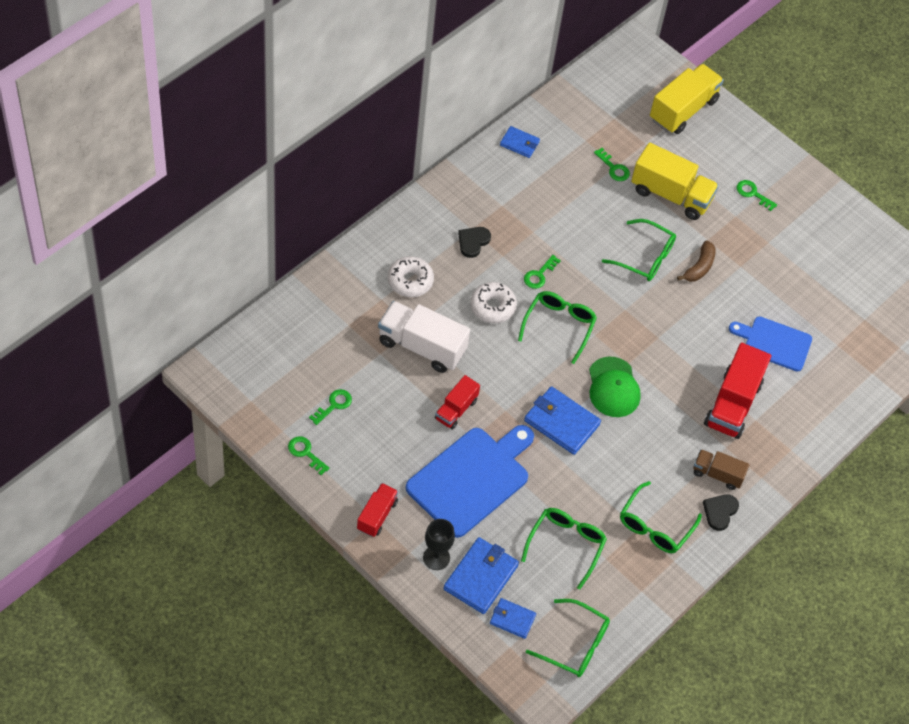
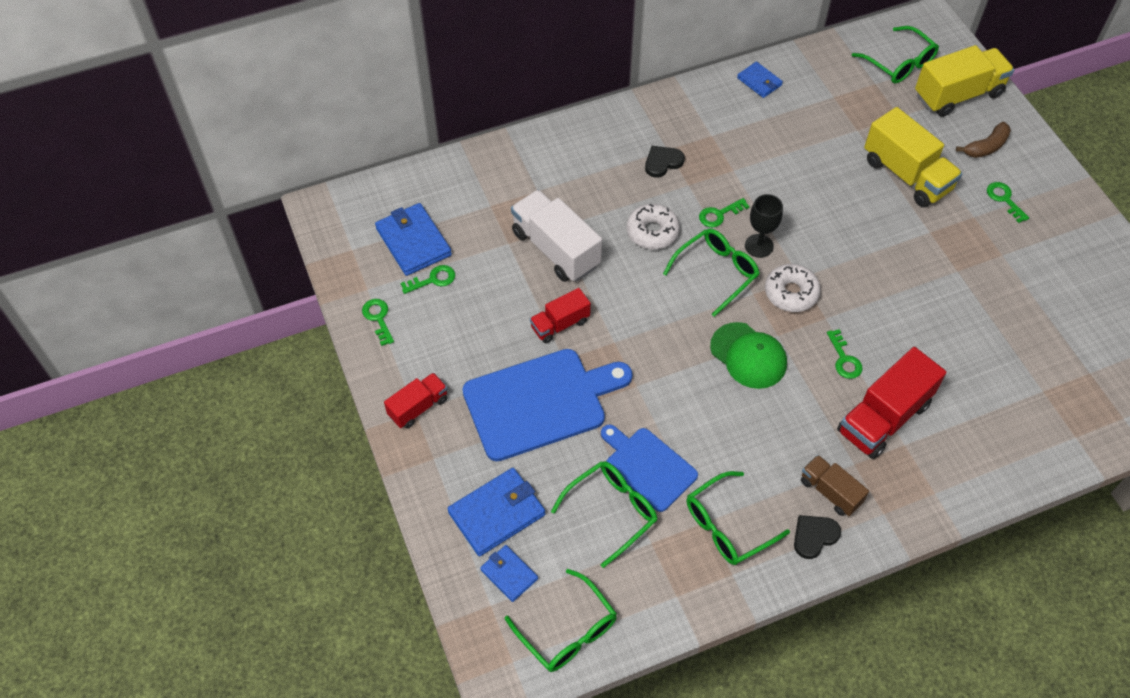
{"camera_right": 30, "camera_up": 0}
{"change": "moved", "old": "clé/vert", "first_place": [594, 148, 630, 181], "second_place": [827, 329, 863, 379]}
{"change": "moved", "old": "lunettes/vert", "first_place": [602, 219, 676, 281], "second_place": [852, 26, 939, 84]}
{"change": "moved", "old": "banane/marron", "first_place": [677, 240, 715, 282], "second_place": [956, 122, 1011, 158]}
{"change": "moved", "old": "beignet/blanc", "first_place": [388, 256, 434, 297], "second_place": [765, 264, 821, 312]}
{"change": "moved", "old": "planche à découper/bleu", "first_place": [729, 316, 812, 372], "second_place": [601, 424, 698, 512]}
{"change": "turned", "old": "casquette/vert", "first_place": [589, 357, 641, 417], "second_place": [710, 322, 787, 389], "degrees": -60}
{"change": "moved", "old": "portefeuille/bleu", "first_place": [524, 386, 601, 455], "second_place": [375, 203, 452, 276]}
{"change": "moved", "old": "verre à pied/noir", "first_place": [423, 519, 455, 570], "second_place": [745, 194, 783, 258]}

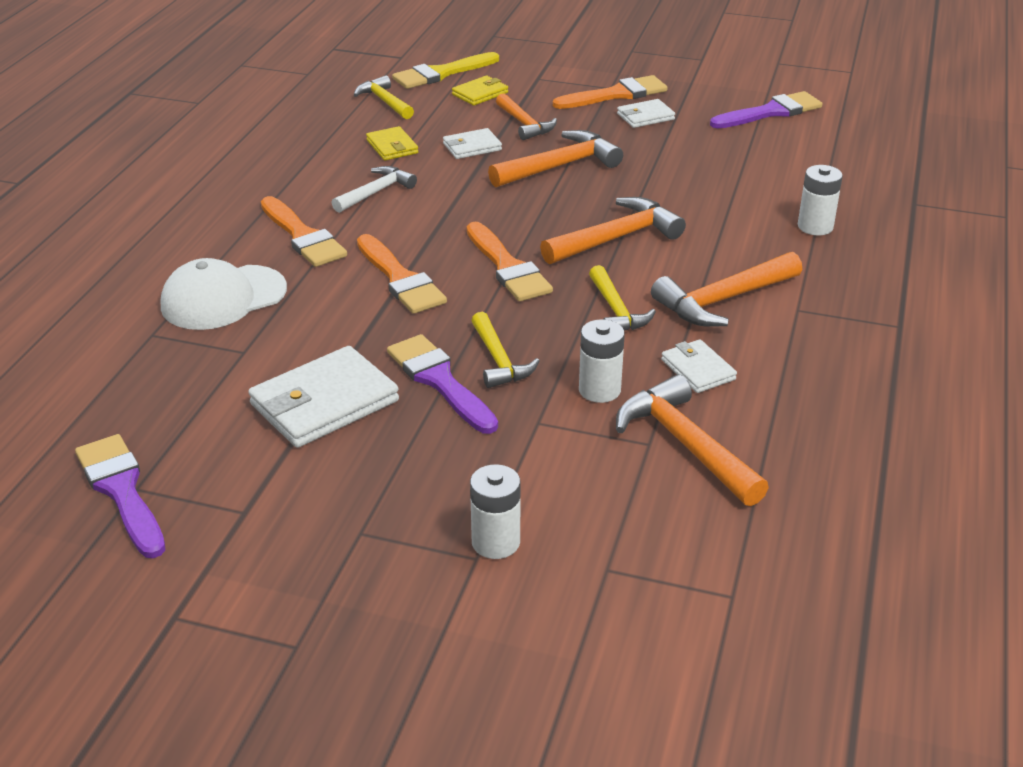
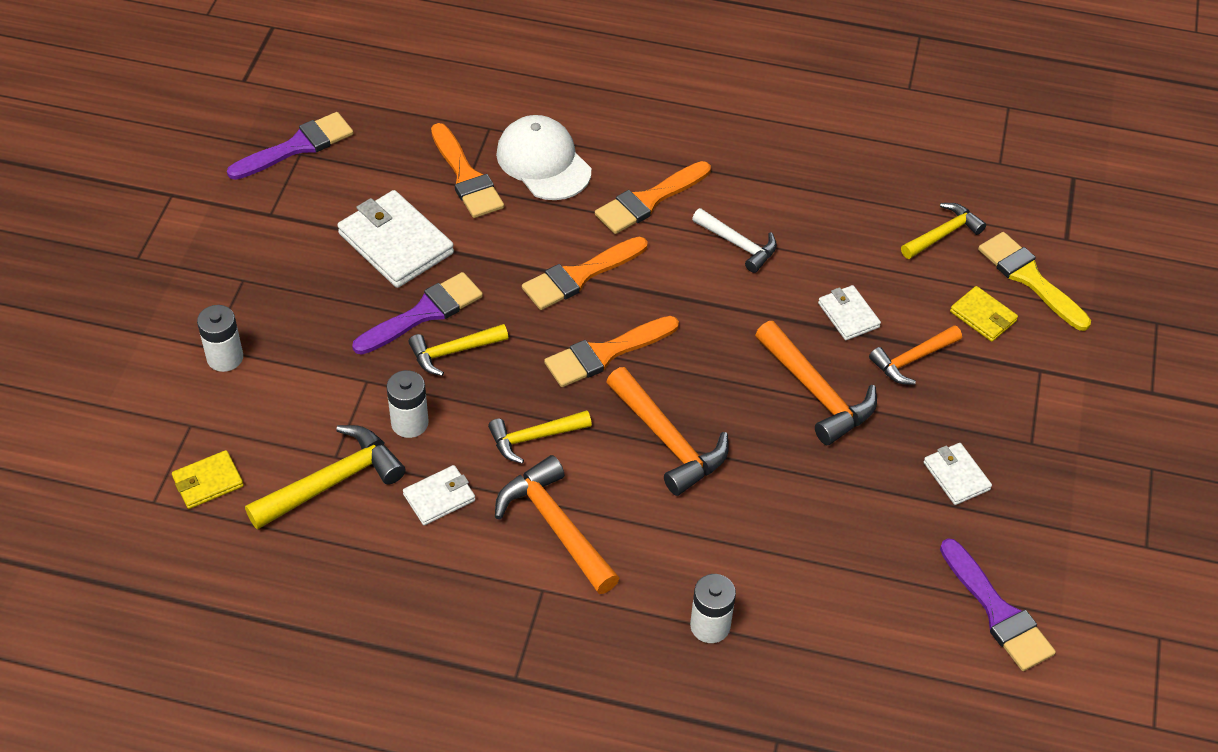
{"camera_right": 85, "camera_up": 15}
{"change": "moved", "old": "pinceau/orange", "first_place": [553, 75, 668, 109], "second_place": [431, 123, 504, 218]}
{"change": "moved", "old": "portefeuille/jaune", "first_place": [366, 126, 418, 160], "second_place": [172, 450, 244, 509]}
{"change": "recoloured", "old": "marteau/orange", "new": "marteau/jaune", "first_place": [616, 375, 769, 506], "second_place": [245, 425, 406, 530]}

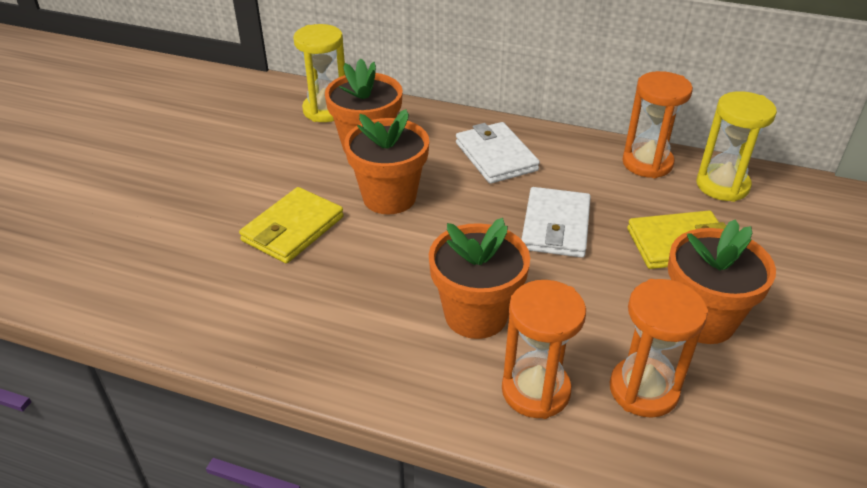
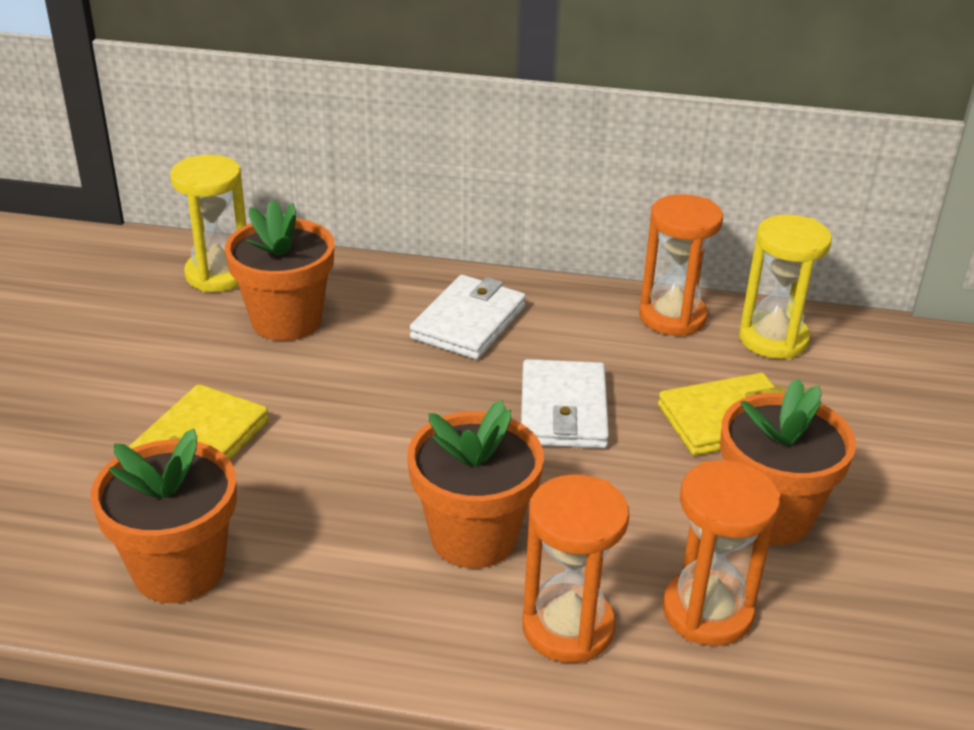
{"camera_right": -10, "camera_up": -5}
{"change": "moved", "old": "pot de fleurs/orange", "first_place": [344, 109, 429, 215], "second_place": [90, 429, 237, 603]}
{"change": "turned", "old": "portefeuille/blanc", "first_place": [456, 122, 540, 184], "second_place": [410, 275, 526, 360], "degrees": 60}

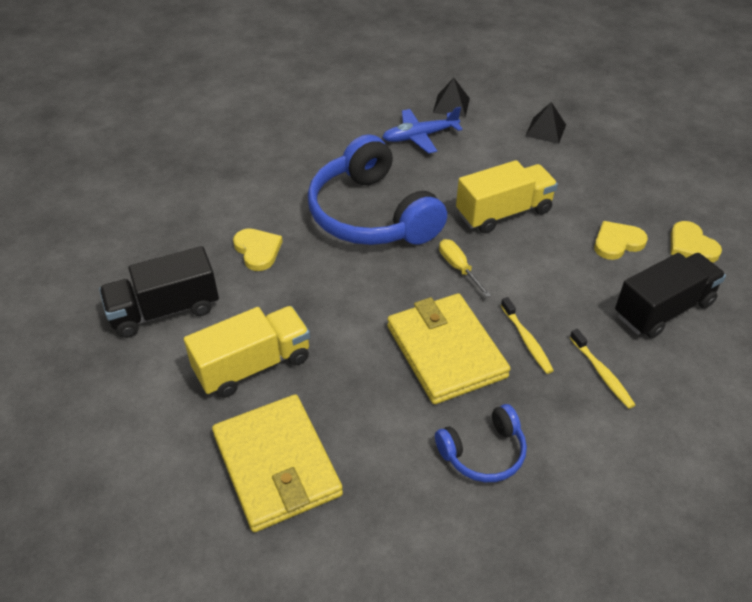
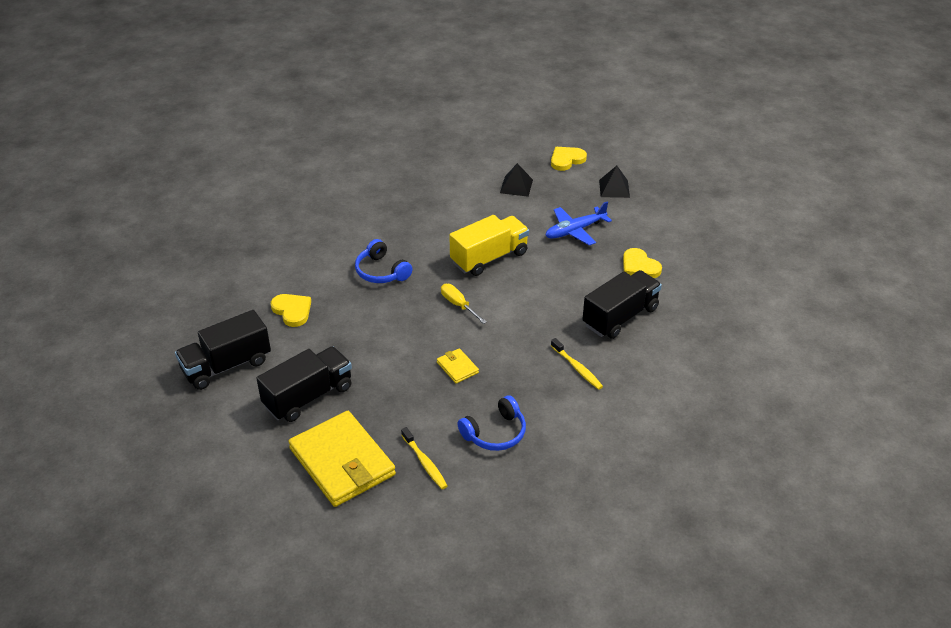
{"camera_right": -10, "camera_up": -5}
{"change": "moved", "old": "pyramide/noir", "first_place": [433, 78, 470, 117], "second_place": [599, 166, 630, 198]}
{"change": "moved", "old": "avion/bleu", "first_place": [383, 107, 463, 154], "second_place": [545, 202, 612, 246]}
{"change": "resized", "old": "casque audio/bleu", "first_place": [308, 134, 447, 245], "second_place": [355, 239, 412, 283], "factor": 0.5}
{"change": "moved", "old": "cœur/jaune", "first_place": [594, 221, 648, 260], "second_place": [551, 147, 587, 171]}
{"change": "resized", "old": "portefeuille/jaune", "first_place": [387, 293, 510, 404], "second_place": [437, 348, 479, 384], "factor": 0.43}
{"change": "moved", "old": "brosse à dents/jaune", "first_place": [500, 297, 554, 374], "second_place": [401, 427, 447, 489]}
{"change": "recoloured", "old": "camion/jaune", "new": "camion/noir", "first_place": [184, 306, 310, 398], "second_place": [256, 347, 352, 422]}

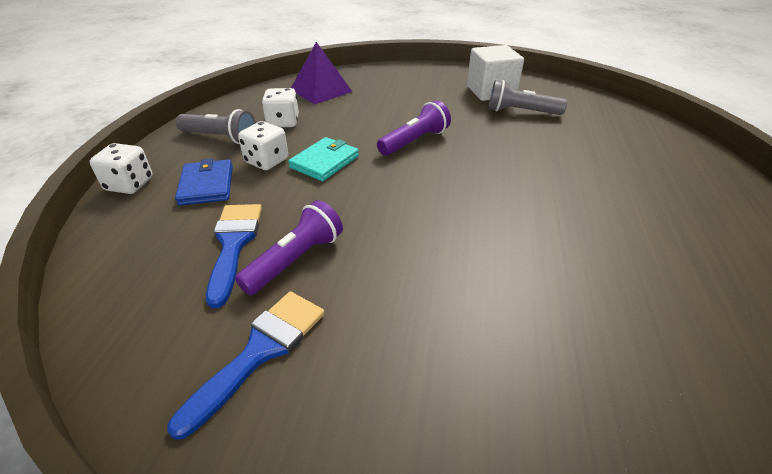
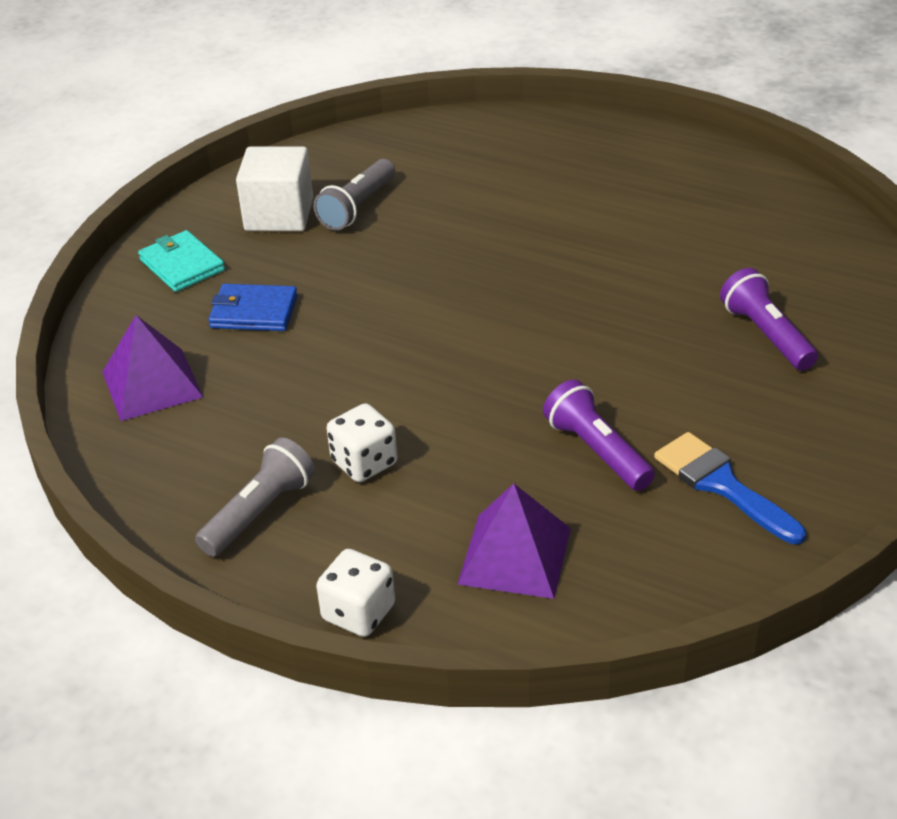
{"camera_right": -70, "camera_up": 0}
{"change": "removed", "old": "dé/blanc", "first_place": [262, 88, 299, 127]}
{"change": "moved", "old": "lampe de poche/violet", "first_place": [377, 100, 451, 156], "second_place": [720, 268, 818, 371]}
{"change": "moved", "old": "portefeuille/turquoise", "first_place": [288, 137, 359, 181], "second_place": [138, 230, 225, 292]}
{"change": "moved", "old": "portefeuille/bleu", "first_place": [175, 159, 233, 205], "second_place": [208, 284, 298, 331]}
{"change": "removed", "old": "pinceau/bleu", "first_place": [206, 204, 262, 308]}
{"change": "added", "new": "pyramide/violet", "second_place": [457, 483, 571, 599]}

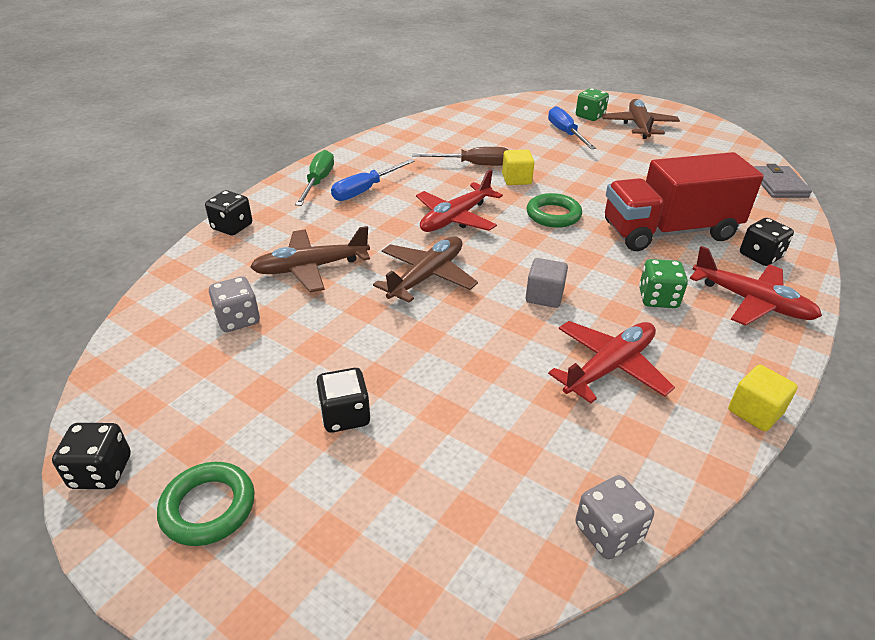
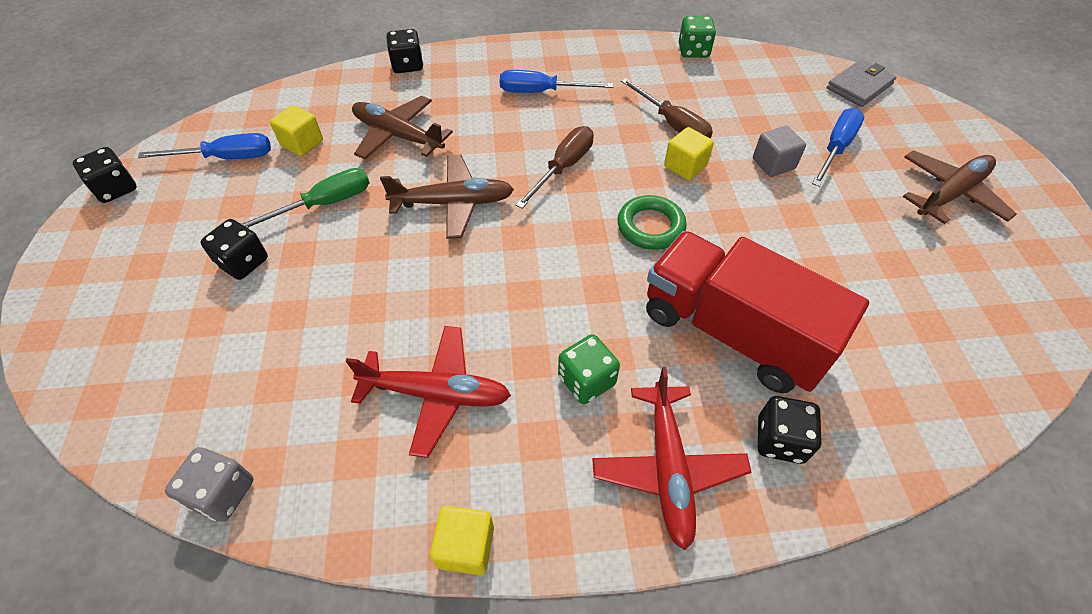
{"camera_right": 50, "camera_up": 15}
{"change": "moved", "old": "dé/vert", "first_place": [576, 88, 609, 121], "second_place": [679, 16, 716, 58]}
{"change": "moved", "old": "tournevis/vert", "first_place": [295, 150, 334, 206], "second_place": [242, 168, 370, 228]}
{"change": "moved", "old": "portefeuille/gris", "first_place": [754, 164, 812, 198], "second_place": [827, 59, 896, 107]}
{"change": "replaced", "old": "avion/rouge", "new": "tournevis/marron", "first_place": [416, 169, 503, 232], "second_place": [516, 126, 594, 209]}
{"change": "moved", "old": "cube/gris", "first_place": [526, 258, 568, 308], "second_place": [753, 126, 806, 177]}
{"change": "replaced", "old": "dé/gris", "new": "cube/jaune", "first_place": [209, 277, 260, 332], "second_place": [270, 105, 323, 156]}
{"change": "removed", "old": "anneau/vert", "first_place": [157, 462, 255, 546]}
{"change": "added", "new": "tournevis/bleu", "second_place": [138, 133, 271, 159]}

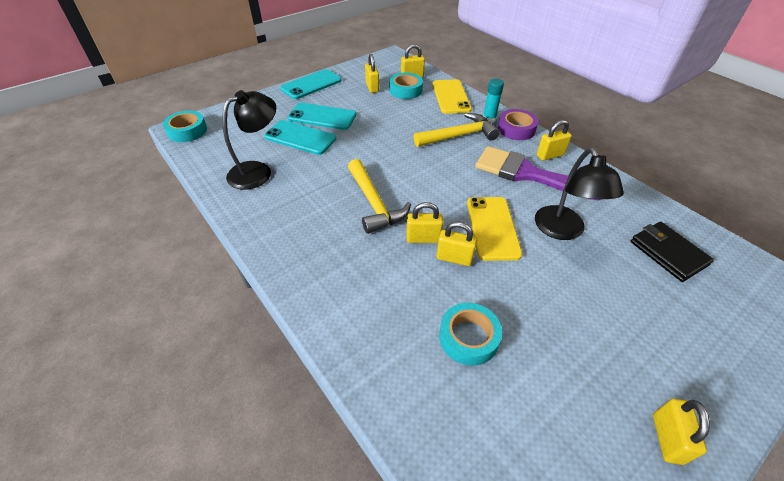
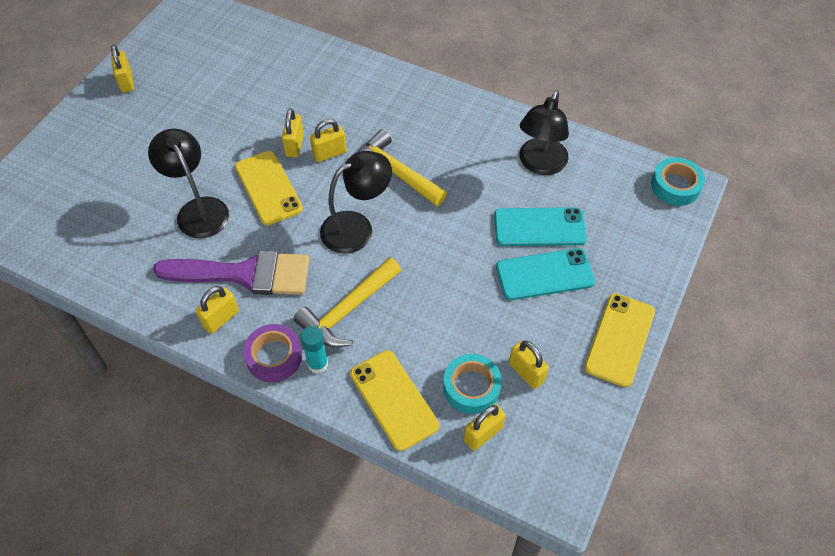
{"camera_right": 155, "camera_up": 10}
{"change": "recoloured", "old": "téléphone/turquoise", "new": "téléphone/jaune", "first_place": [280, 69, 342, 99], "second_place": [584, 293, 655, 387]}
{"change": "turned", "old": "cadenas/jaune", "first_place": [437, 222, 477, 266], "second_place": [282, 108, 304, 157], "degrees": -75}
{"change": "removed", "old": "portefeuille/noir", "first_place": [631, 222, 714, 282]}
{"change": "removed", "old": "ruban adhésif/turquoise", "first_place": [439, 303, 502, 366]}
{"change": "added", "new": "lampe/noir", "second_place": [320, 151, 392, 254]}

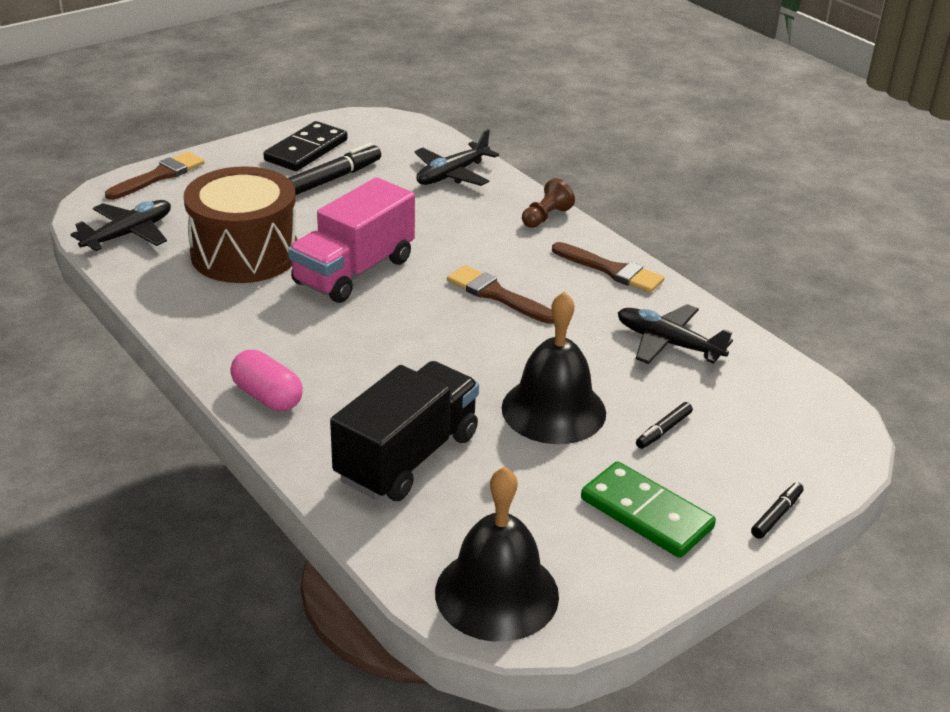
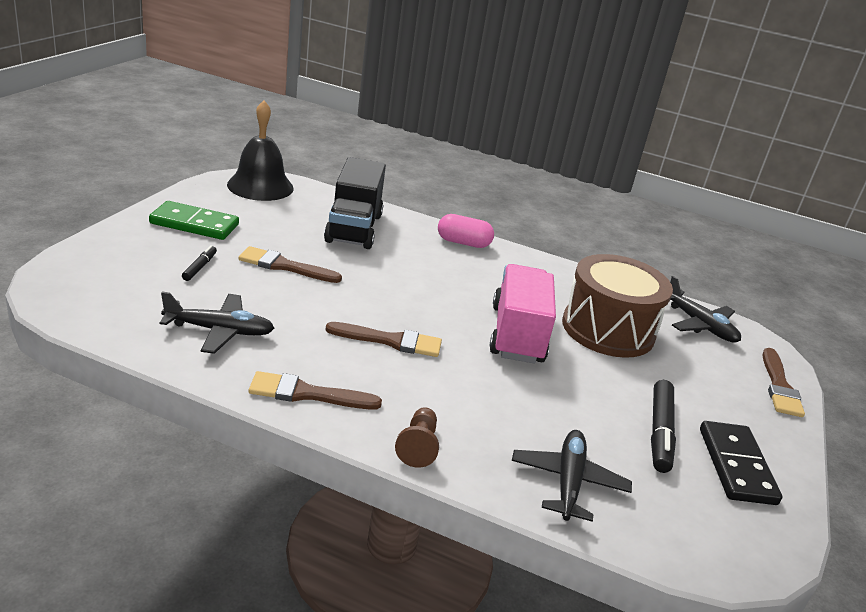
{"camera_right": 145, "camera_up": -5}
{"change": "turned", "old": "avion/noir", "first_place": [70, 200, 171, 251], "second_place": [670, 276, 741, 343], "degrees": -45}
{"change": "replaced", "old": "cloche/noir", "new": "pinceau/marron", "first_place": [502, 291, 606, 444], "second_place": [238, 246, 342, 283]}
{"change": "removed", "old": "feutre/noir", "first_place": [751, 482, 804, 539]}

